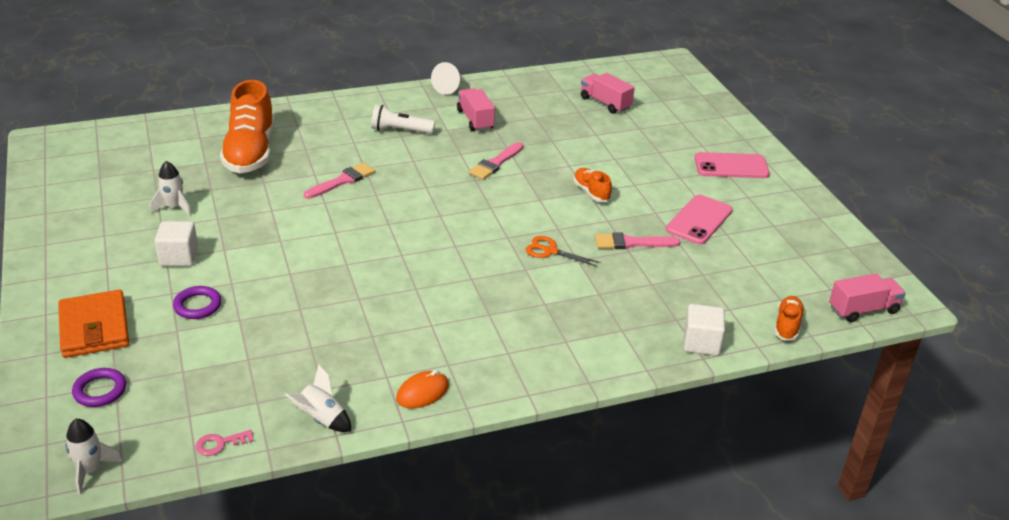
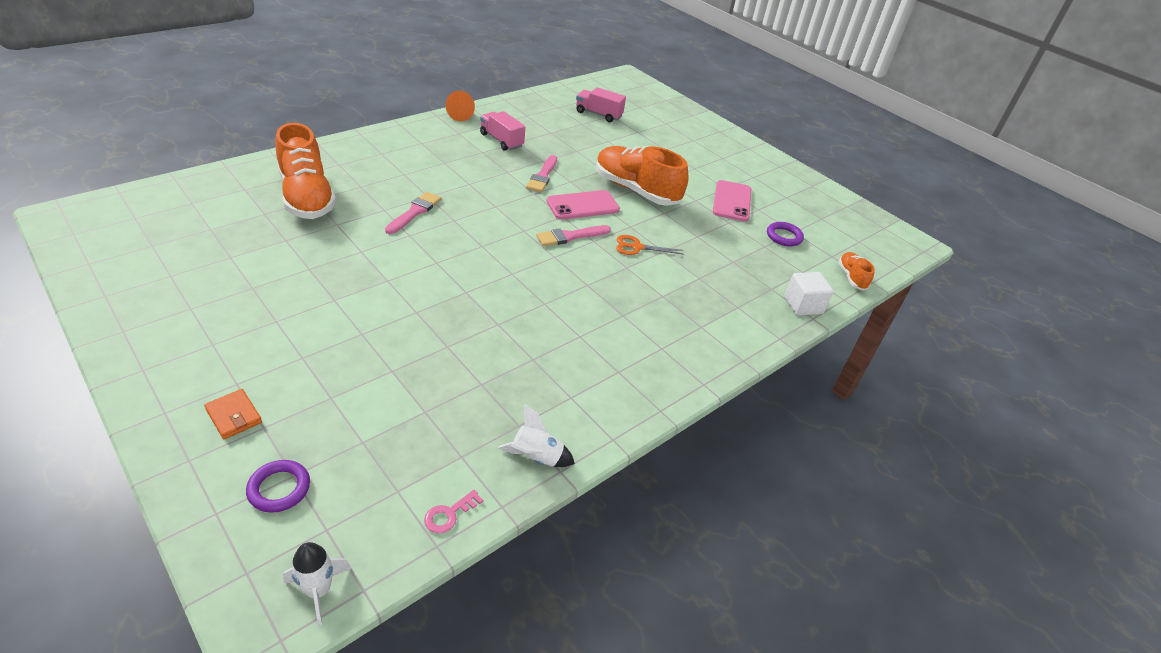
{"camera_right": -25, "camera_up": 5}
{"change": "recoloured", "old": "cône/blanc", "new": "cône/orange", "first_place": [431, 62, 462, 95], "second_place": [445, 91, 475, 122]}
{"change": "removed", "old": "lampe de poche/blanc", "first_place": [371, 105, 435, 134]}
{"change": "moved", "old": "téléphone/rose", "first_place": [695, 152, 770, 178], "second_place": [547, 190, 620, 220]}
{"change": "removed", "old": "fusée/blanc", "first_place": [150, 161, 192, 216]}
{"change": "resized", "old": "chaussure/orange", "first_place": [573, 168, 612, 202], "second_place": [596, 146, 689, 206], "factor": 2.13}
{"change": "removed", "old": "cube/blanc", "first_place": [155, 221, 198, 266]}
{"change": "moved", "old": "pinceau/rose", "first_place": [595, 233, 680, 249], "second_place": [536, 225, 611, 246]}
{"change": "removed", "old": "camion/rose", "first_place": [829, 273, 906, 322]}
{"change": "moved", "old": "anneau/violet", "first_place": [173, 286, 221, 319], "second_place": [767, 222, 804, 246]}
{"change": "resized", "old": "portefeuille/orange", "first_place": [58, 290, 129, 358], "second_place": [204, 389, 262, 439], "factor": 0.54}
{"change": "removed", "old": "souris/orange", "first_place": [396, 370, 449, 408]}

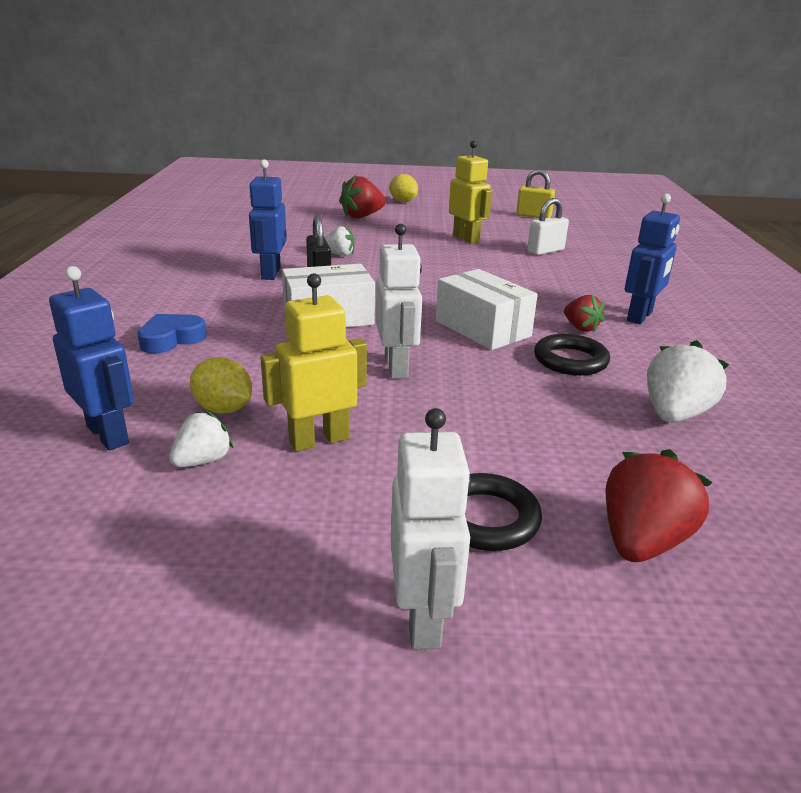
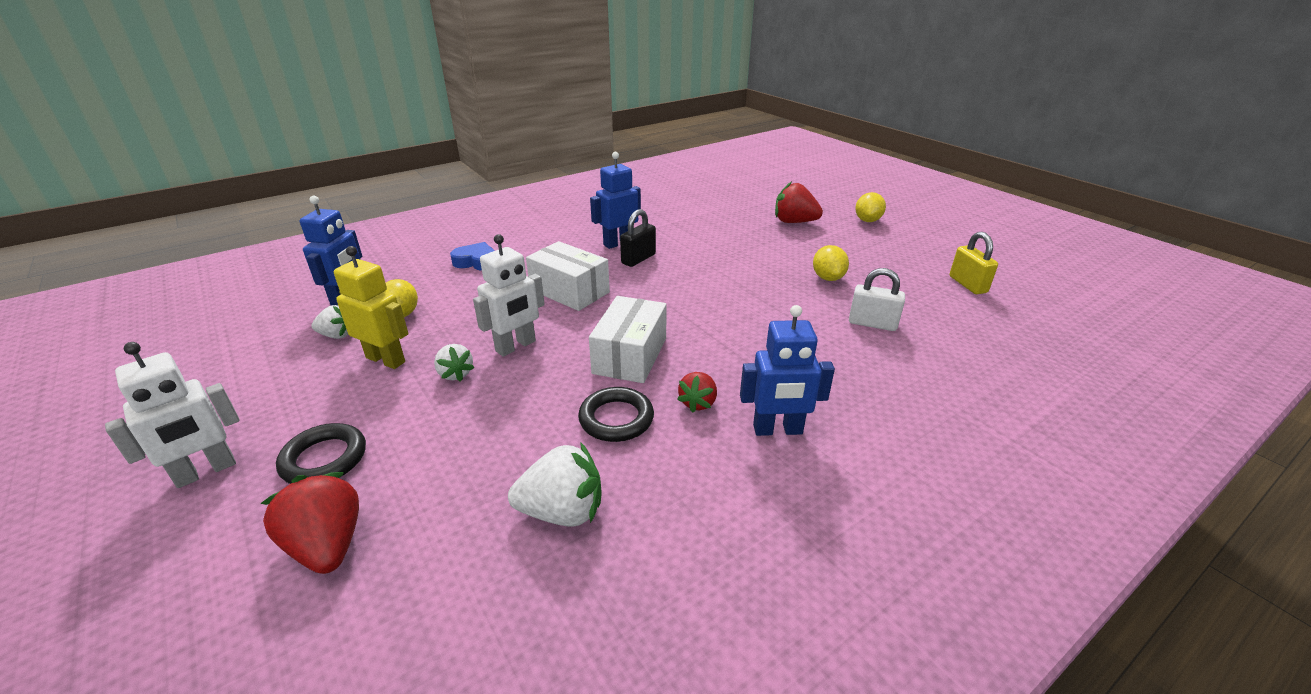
{"camera_right": 55, "camera_up": 5}
{"change": "replaced", "old": "robot/jaune", "new": "citron/jaune", "first_place": [449, 141, 492, 244], "second_place": [813, 245, 849, 281]}
{"change": "moved", "old": "fraise/blanc", "first_place": [325, 226, 354, 256], "second_place": [434, 344, 475, 382]}
{"change": "turned", "old": "fraise/rouge", "first_place": [606, 449, 713, 562], "second_place": [260, 472, 359, 574], "degrees": -120}

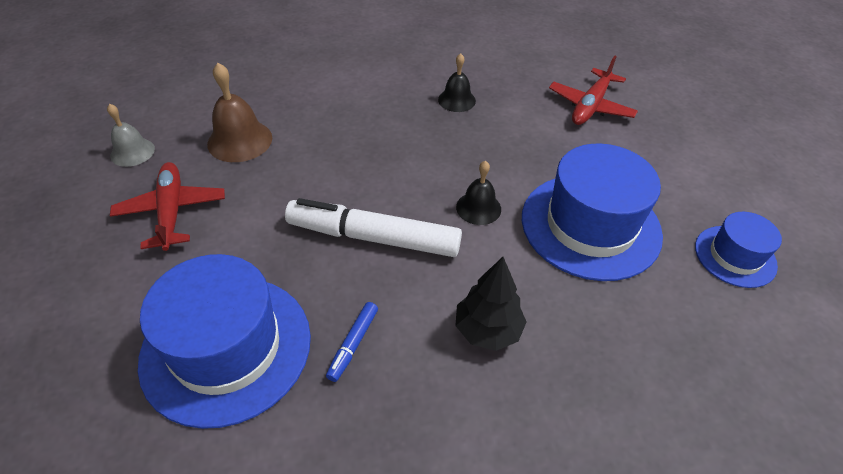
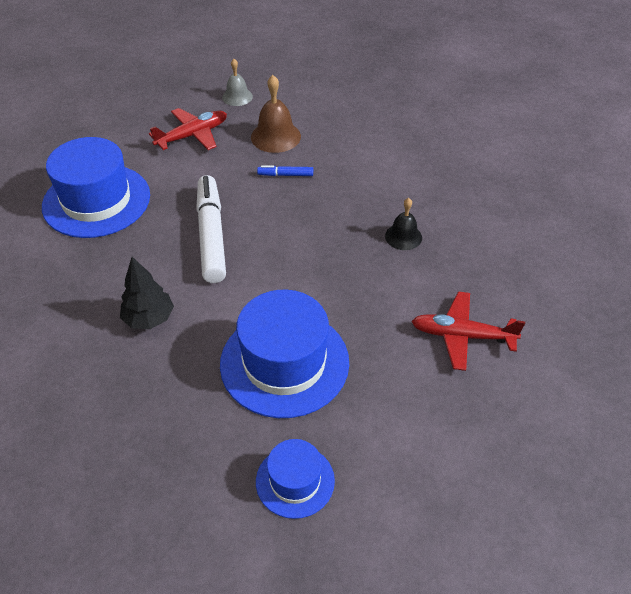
{"camera_right": 70, "camera_up": 0}
{"change": "removed", "old": "cloche/noir", "first_place": [456, 161, 501, 225]}
{"change": "moved", "old": "feutre/bleu", "first_place": [326, 302, 378, 382], "second_place": [257, 165, 313, 176]}

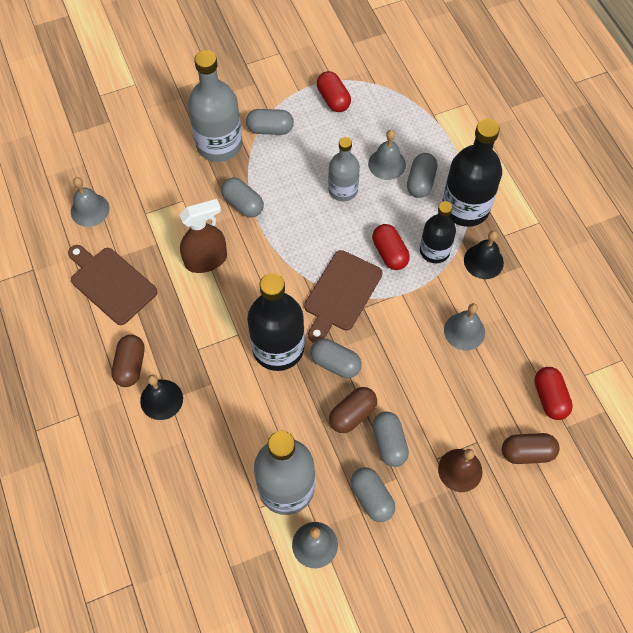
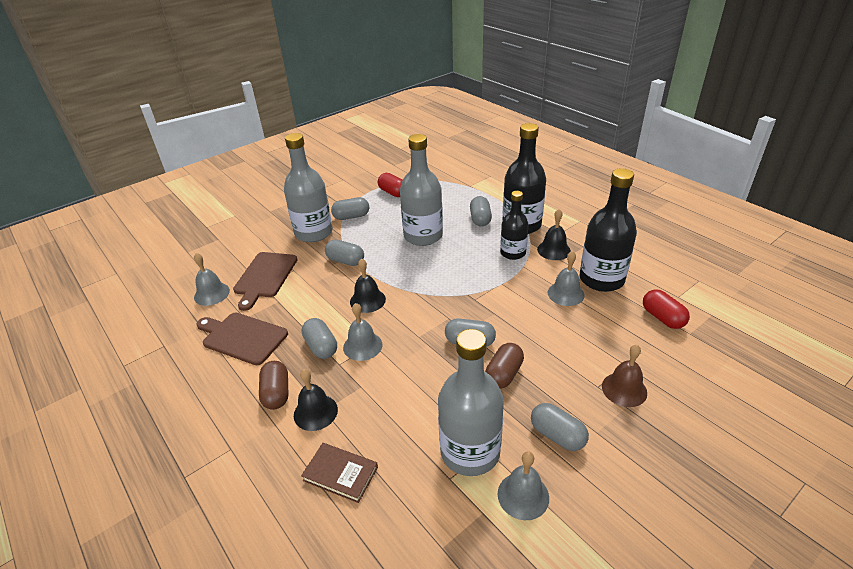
{"camera_right": -15, "camera_up": -25}
{"change": "moved", "old": "cloche/gris", "first_place": [368, 130, 406, 180], "second_place": [343, 303, 382, 361]}
{"change": "resized", "old": "bouteille/gris", "first_place": [328, 137, 360, 201], "second_place": [400, 134, 443, 246], "factor": 1.62}
{"change": "removed", "old": "vaporisateur/marron", "first_place": [179, 199, 227, 273]}
{"change": "removed", "old": "gélule/rouge", "first_place": [372, 224, 410, 270]}
{"change": "moved", "old": "planche à découper/marron", "first_place": [304, 250, 383, 343], "second_place": [233, 252, 298, 311]}
{"change": "moved", "old": "bouteille/noir", "first_place": [247, 273, 305, 371], "second_place": [580, 168, 637, 292]}
{"change": "moved", "old": "gélule/gris", "first_place": [372, 412, 409, 467], "second_place": [302, 318, 337, 359]}
{"change": "removed", "old": "gélule/marron", "first_place": [502, 433, 560, 464]}
{"change": "added", "new": "cloche/noir", "second_place": [350, 258, 386, 313]}
{"change": "added", "new": "livre/marron", "second_place": [301, 443, 378, 503]}

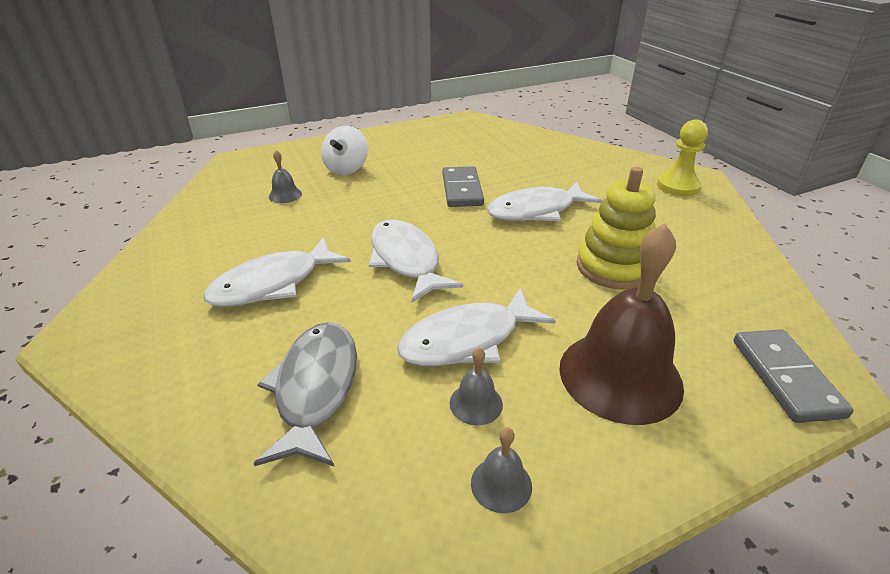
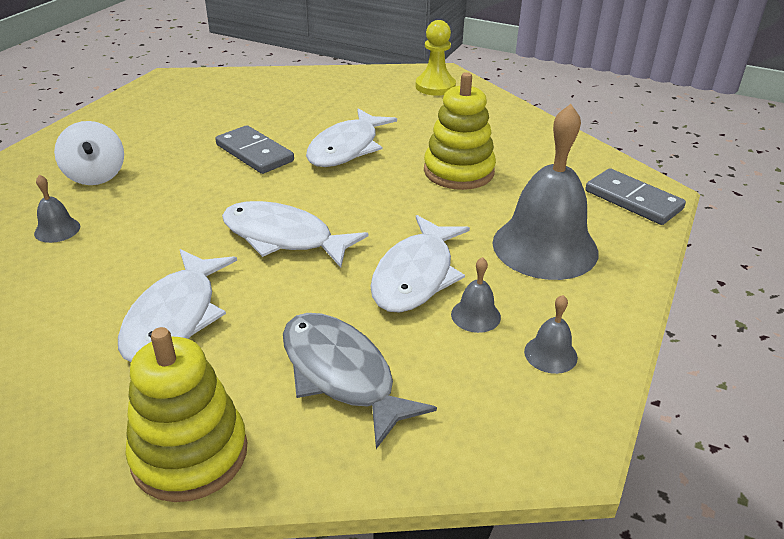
{"camera_right": -40, "camera_up": 0}
{"change": "recoloured", "old": "cloche/marron", "new": "cloche/gris", "first_place": [559, 223, 684, 425], "second_place": [492, 104, 598, 280]}
{"change": "added", "new": "jouet à empiler/jaune", "second_place": [125, 327, 247, 502]}

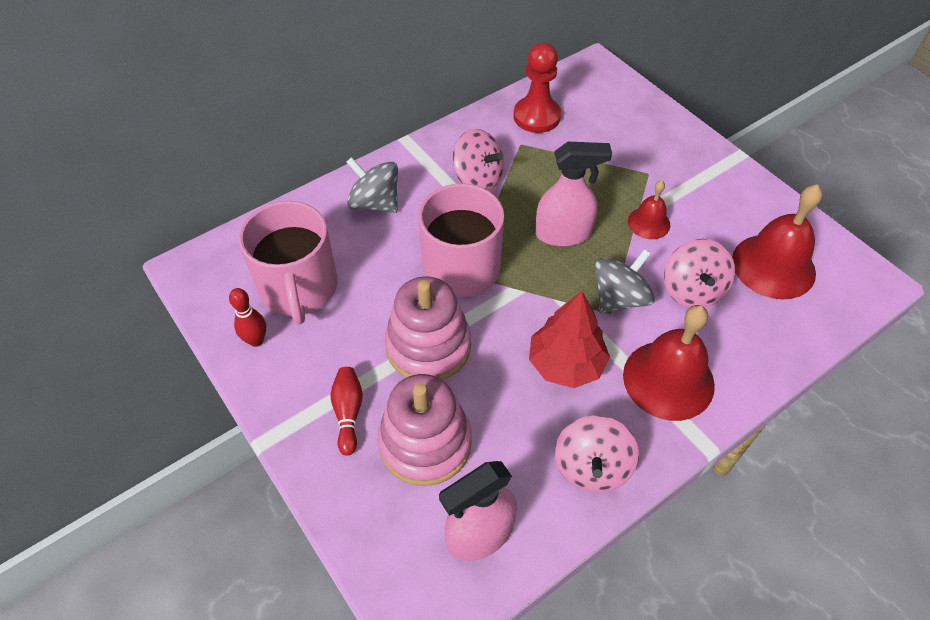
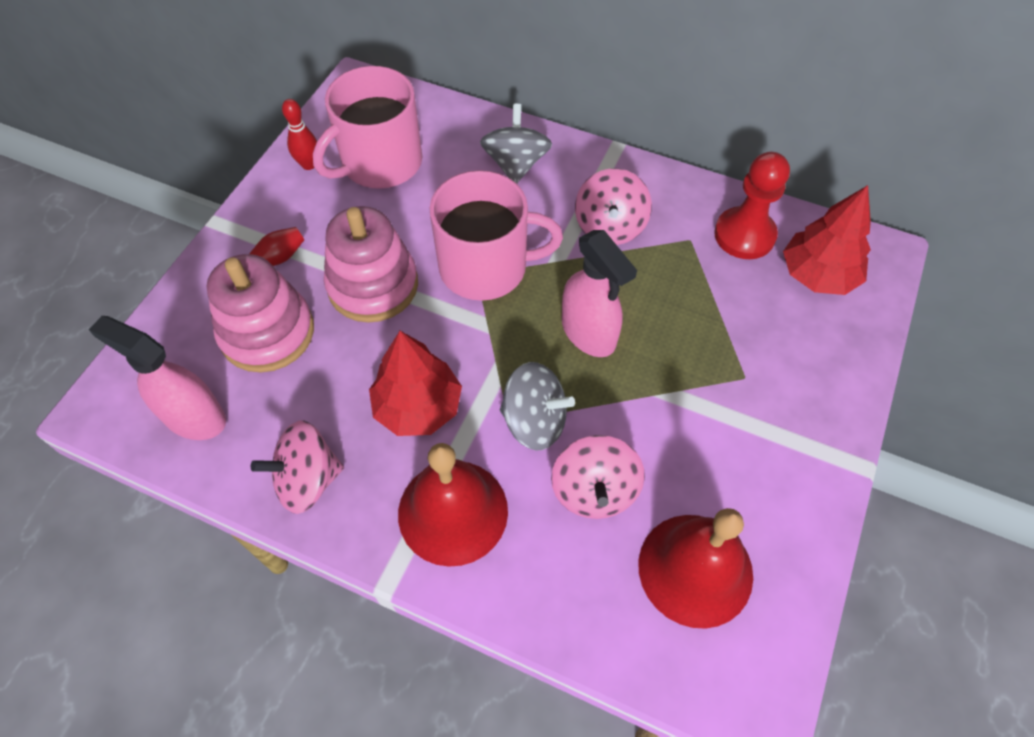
{"camera_right": 60, "camera_up": 5}
{"change": "removed", "old": "cloche/rouge", "first_place": [628, 180, 670, 239]}
{"change": "turned", "old": "toupie/rose", "first_place": [664, 239, 735, 308], "second_place": [551, 435, 645, 519], "degrees": -60}
{"change": "added", "new": "arbre/rouge", "second_place": [783, 185, 871, 295]}

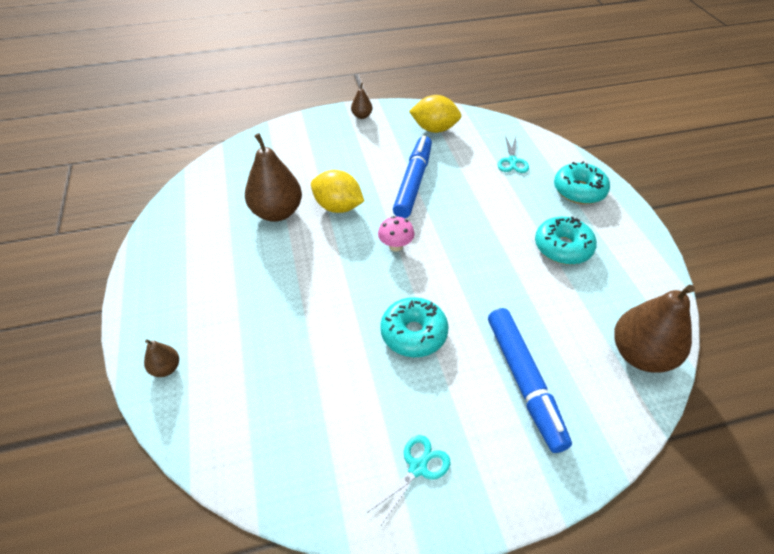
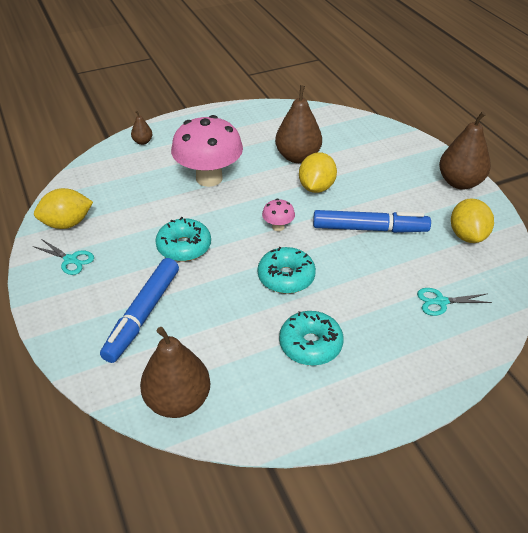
{"camera_right": 80, "camera_up": -5}
{"change": "resized", "old": "poire/marron", "first_place": [351, 83, 372, 119], "second_place": [439, 111, 491, 190], "factor": 2.14}
{"change": "moved", "old": "beignet/turquoise", "first_place": [554, 161, 610, 204], "second_place": [258, 247, 316, 294]}
{"change": "turned", "old": "feutre/bleu", "first_place": [488, 308, 572, 453], "second_place": [100, 258, 179, 363], "degrees": -45}
{"change": "added", "new": "champignon/rose", "second_place": [171, 115, 243, 187]}
{"change": "added", "new": "citron/jaune", "second_place": [34, 188, 93, 229]}

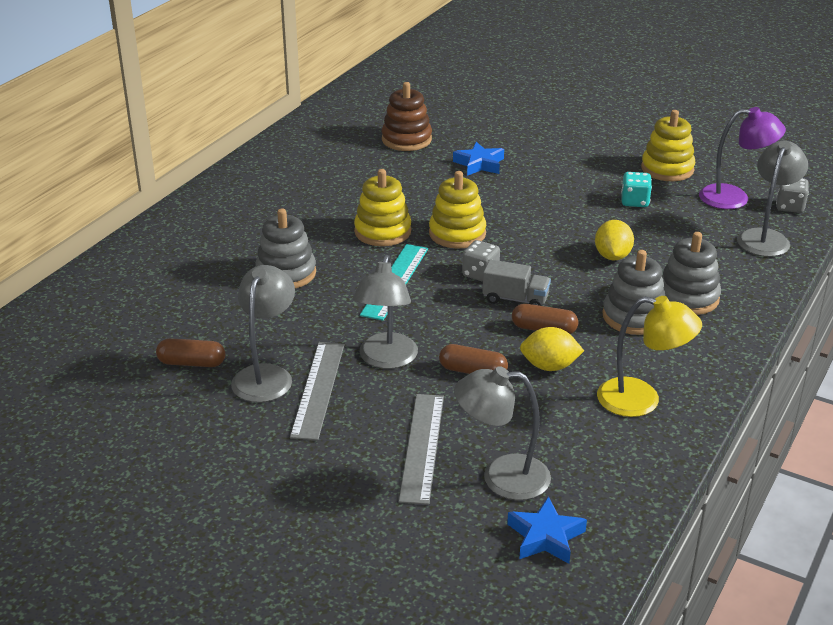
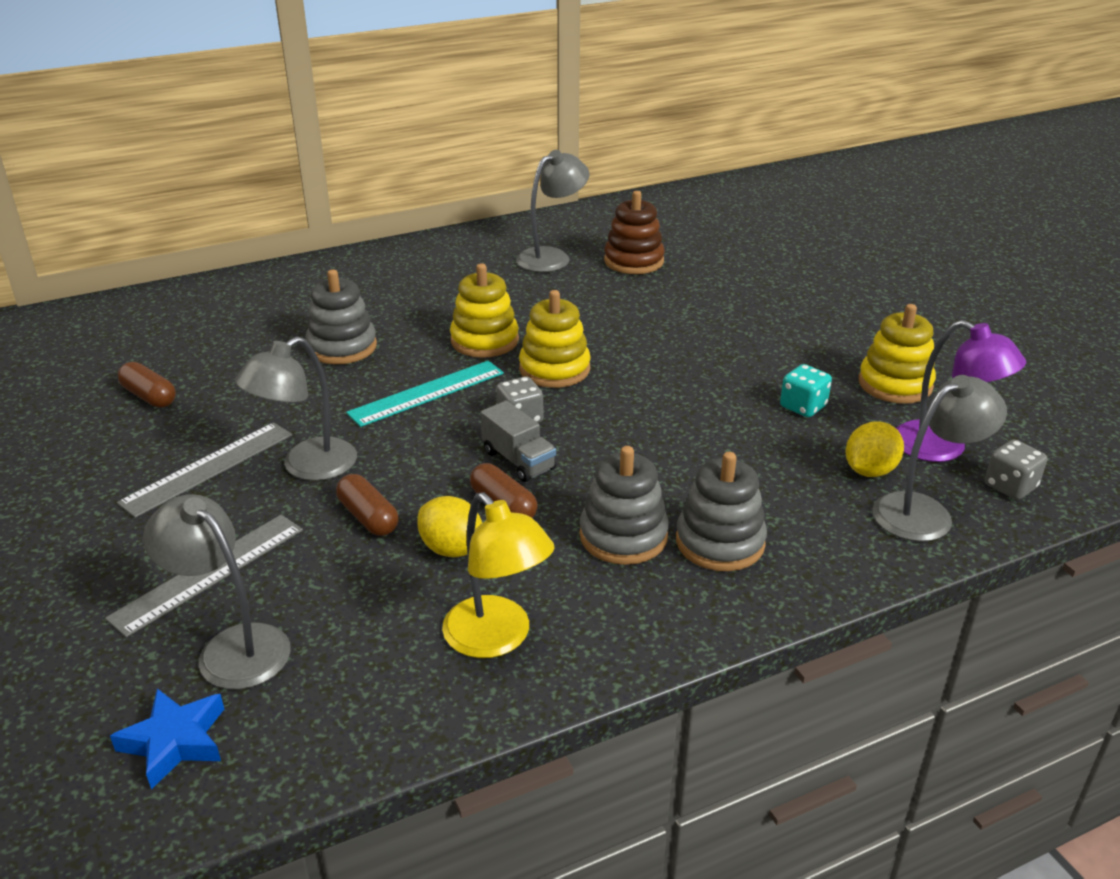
{"camera_right": 35, "camera_up": 0}
{"change": "removed", "old": "étoile/bleu", "first_place": [453, 142, 504, 176]}
{"change": "moved", "old": "citron/jaune", "first_place": [595, 220, 634, 260], "second_place": [845, 422, 904, 477]}
{"change": "moved", "old": "lampe/gris", "first_place": [231, 265, 295, 403], "second_place": [516, 150, 589, 272]}

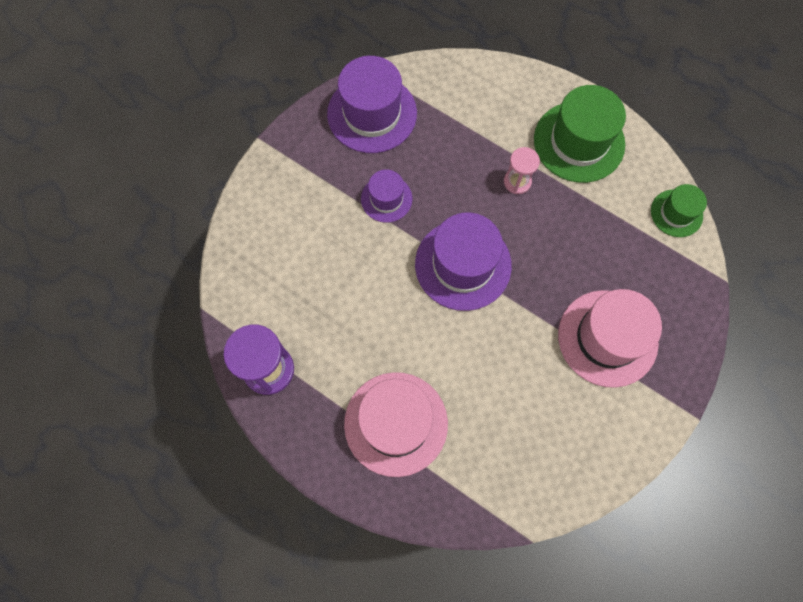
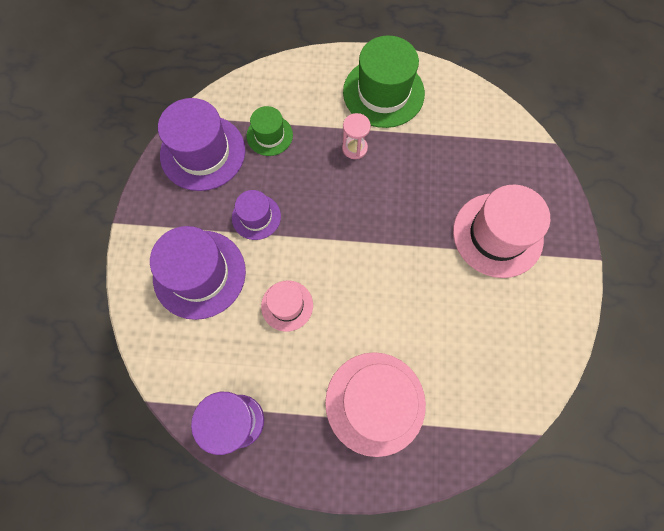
{"camera_right": -30, "camera_up": 0}
{"change": "moved", "old": "chapeau/vert", "first_place": [651, 184, 707, 237], "second_place": [246, 106, 293, 156]}
{"change": "moved", "old": "chapeau/violet", "first_place": [415, 213, 512, 311], "second_place": [150, 226, 246, 320]}
{"change": "added", "new": "chapeau/rose", "second_place": [261, 280, 313, 332]}

